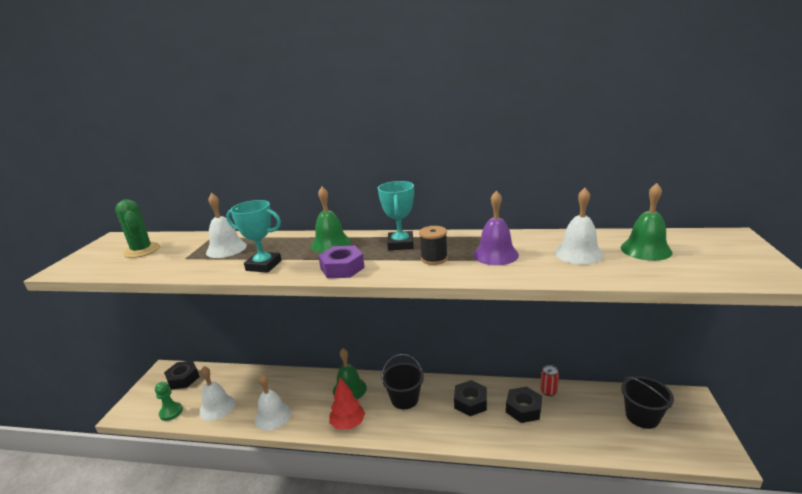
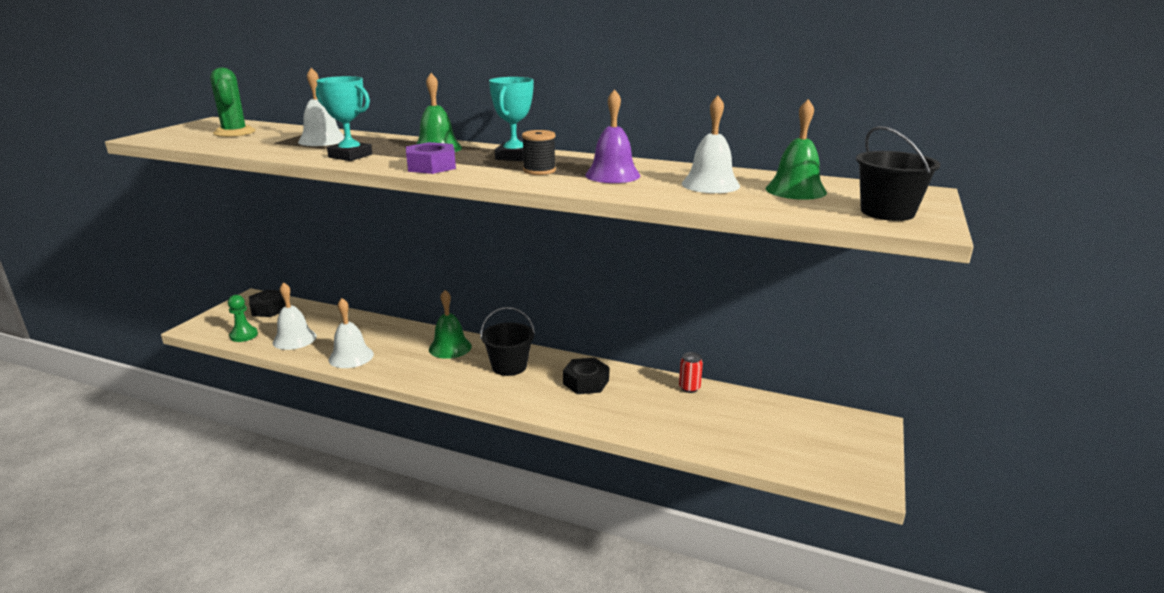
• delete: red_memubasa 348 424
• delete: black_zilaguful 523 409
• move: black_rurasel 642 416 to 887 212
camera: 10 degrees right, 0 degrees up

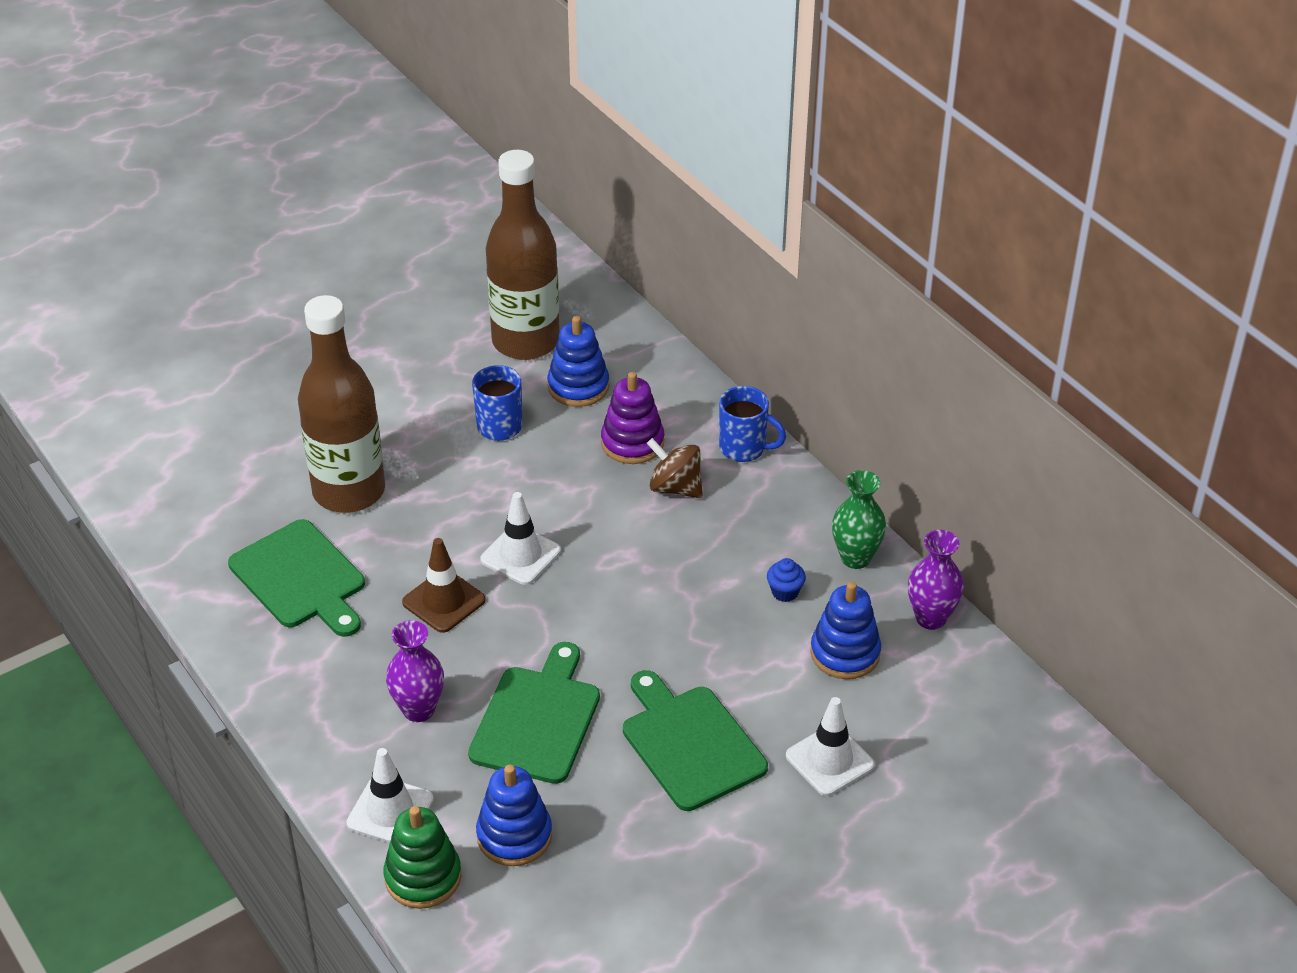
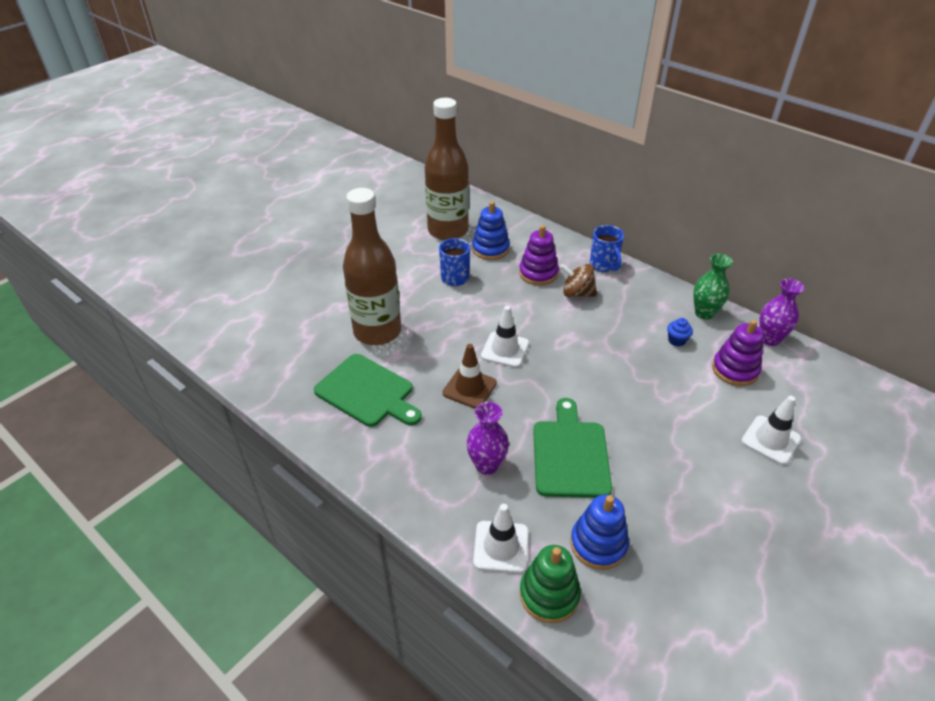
• delete: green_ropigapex 690 743
• rotate: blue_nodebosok 744 448 = 604 265 60 degrees clockwise
• recolor: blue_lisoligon 845 653 to purple_lisoligon 735 370
camera: 15 degrees left, 0 degrees up

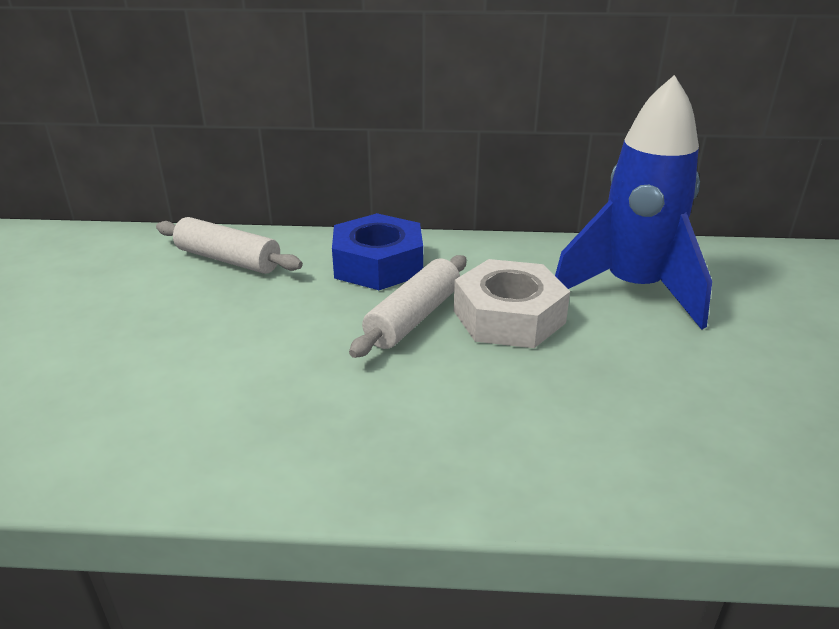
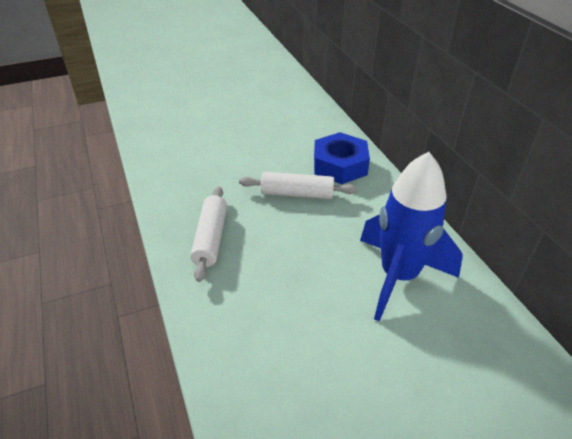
• move: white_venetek 228 260 to 210 238
• delete: white_zilaguful 508 317
camera: 65 degrees right, 10 degrees up

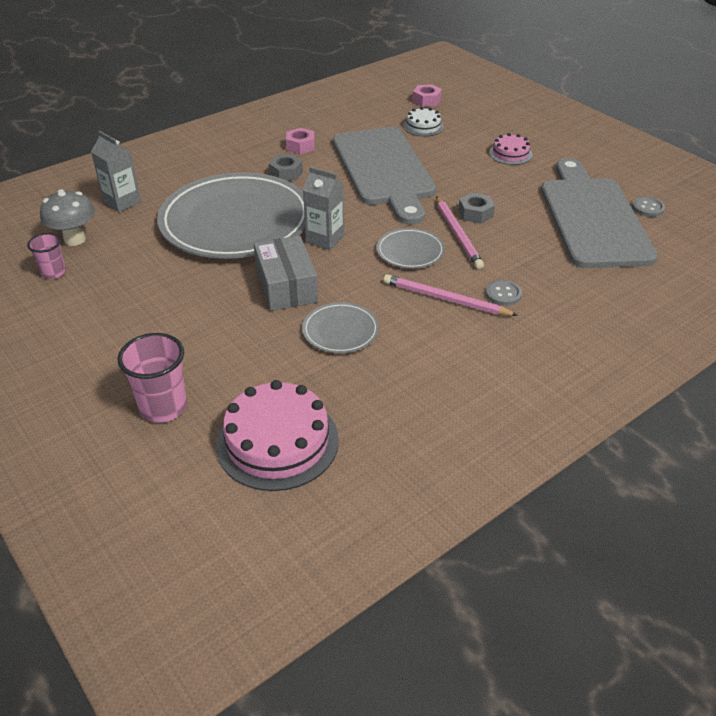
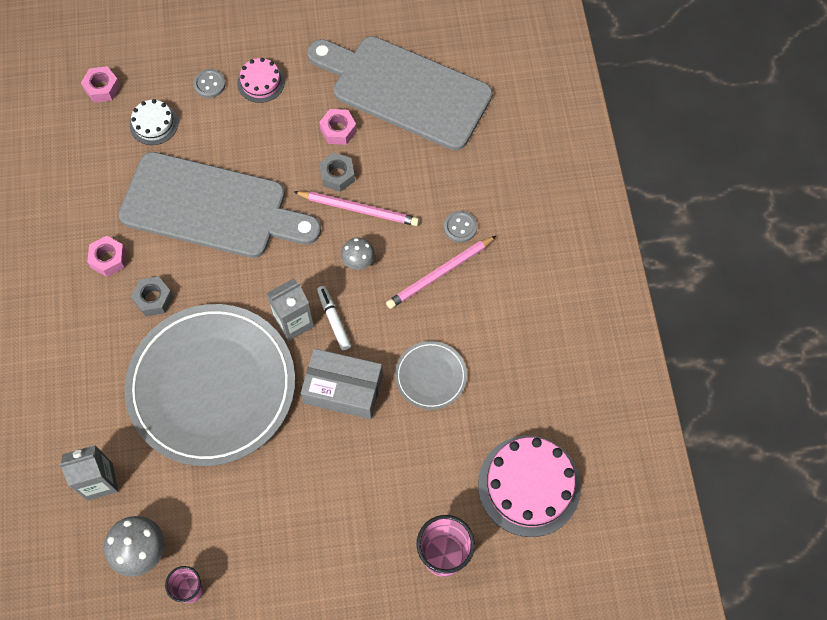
• replace: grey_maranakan 410 251 to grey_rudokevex 358 262
• move: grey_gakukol 647 208 to 209 84
• insert: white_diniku 334 320
• insert: pink_zilaguful 338 130
camera: 60 degrees left, 25 degrees up

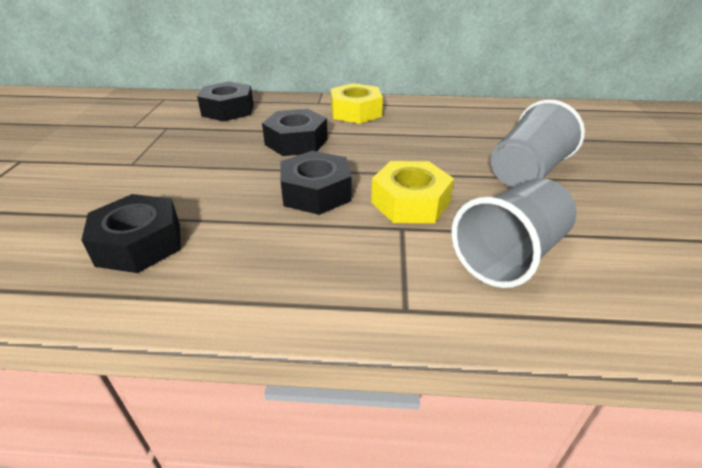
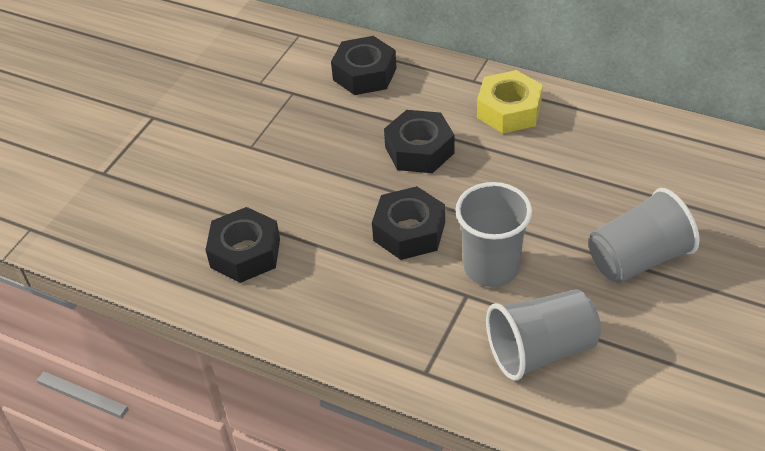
• replace: yellow_zilaguful 410 202 to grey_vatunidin 491 267
camera: 25 degrees right, 10 degrees up

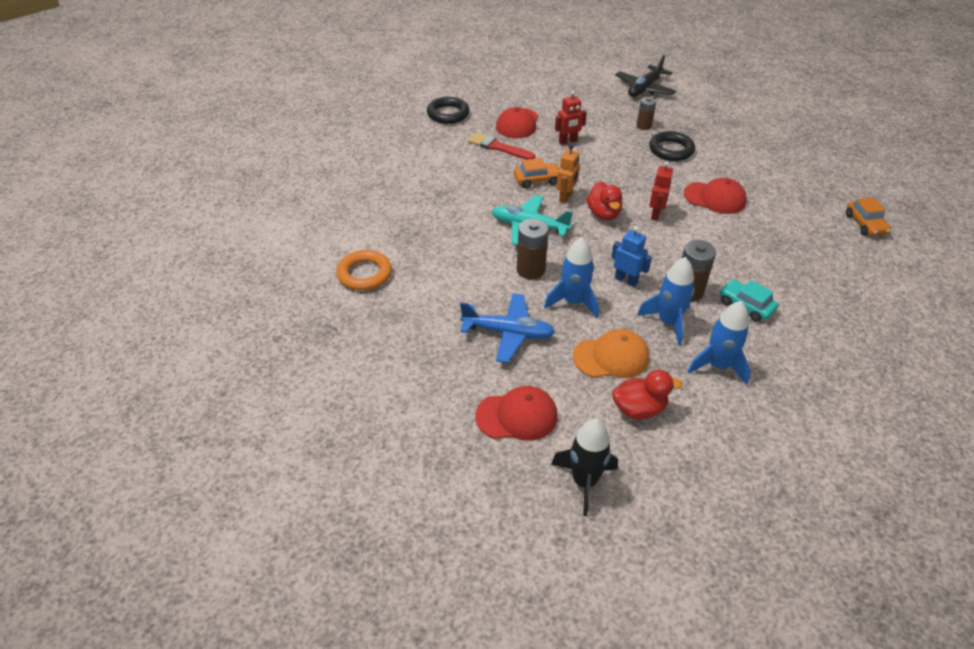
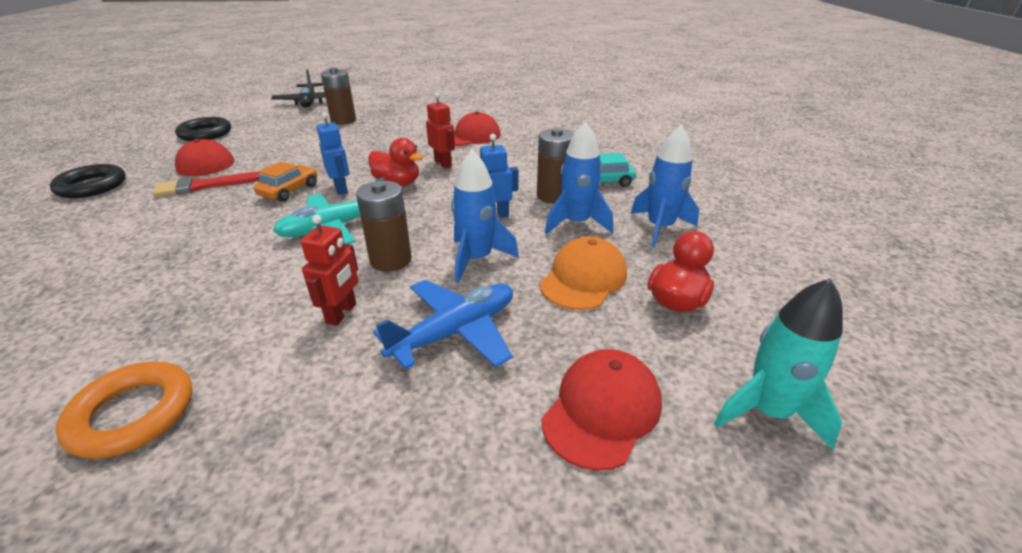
• recolor: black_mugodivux 584 481 to turquoise_mugodivux 767 411
• move: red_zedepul 568 141 to 342 313
• recolor: orange_zedepul 566 197 to blue_zedepul 341 189
• resize: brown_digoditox 644 126 = 343 120 x1.53
• move: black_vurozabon 671 150 to 205 134
• delete: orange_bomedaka 865 224
camera: 50 degrees left, 10 degrees down

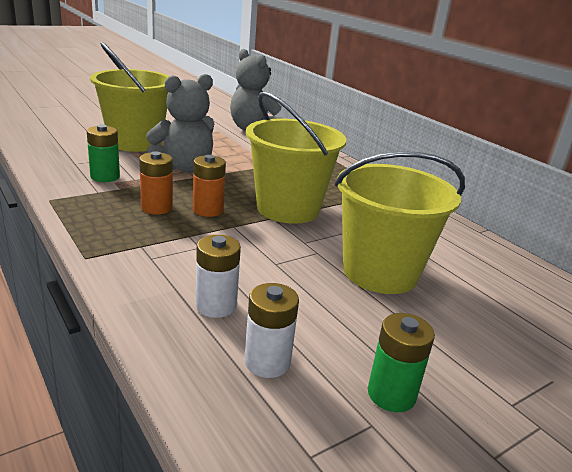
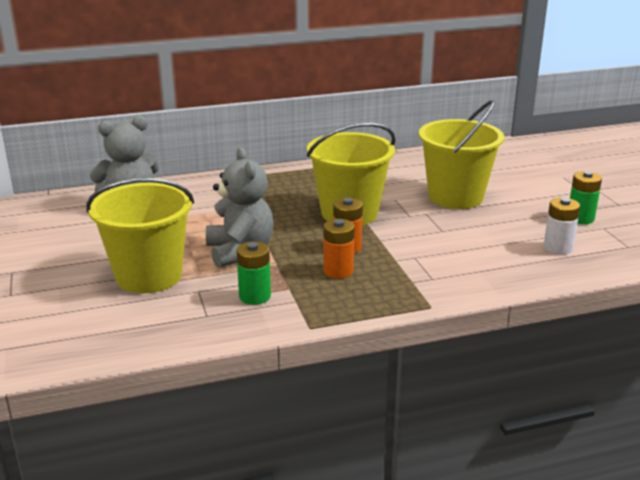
• delete: white_digoditox 216 305
camera: 70 degrees left, 0 degrees up

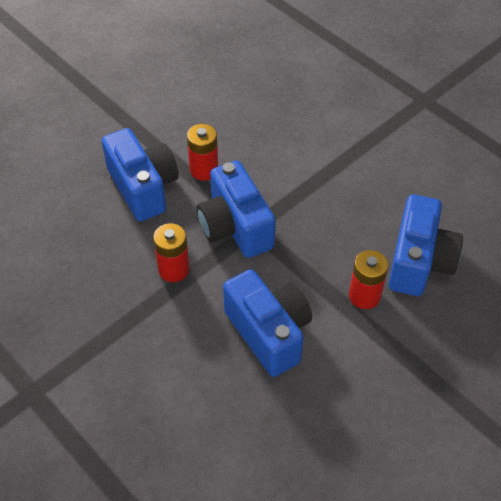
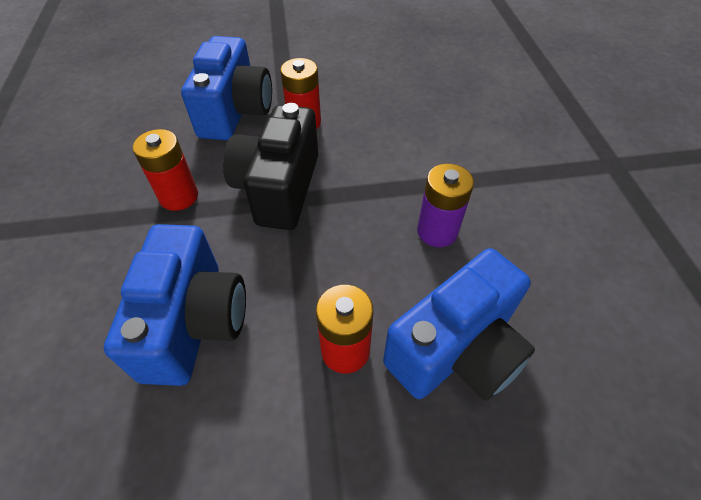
• recolor: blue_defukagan 235 227 to black_defukagan 279 188
• insert: purple_digoditox 437 231
camera: 35 degrees right, 0 degrees up

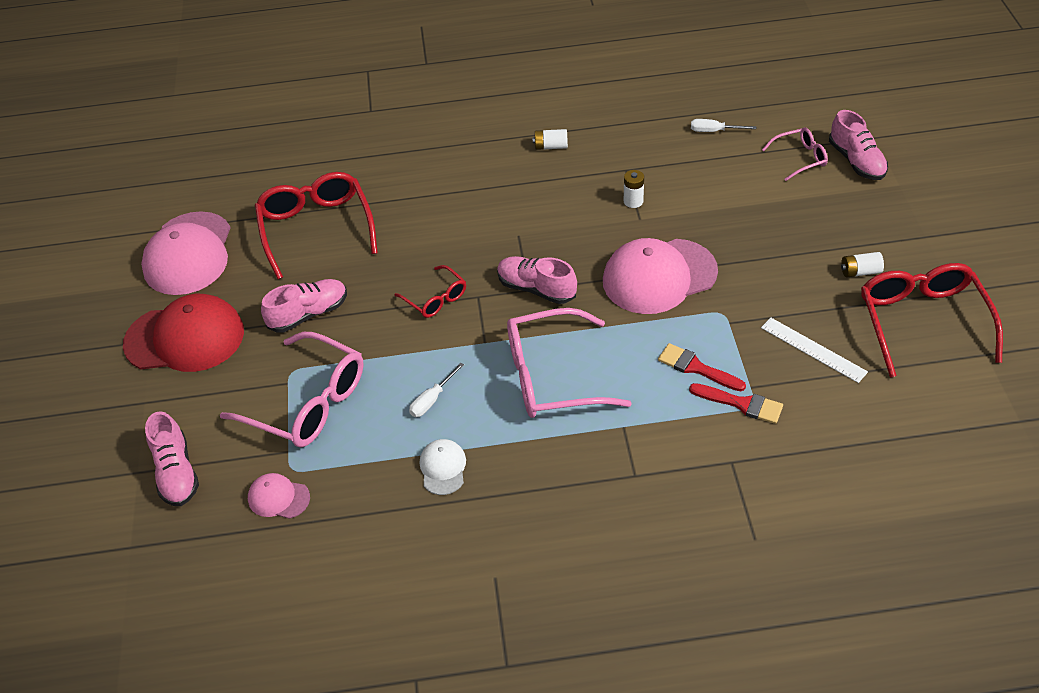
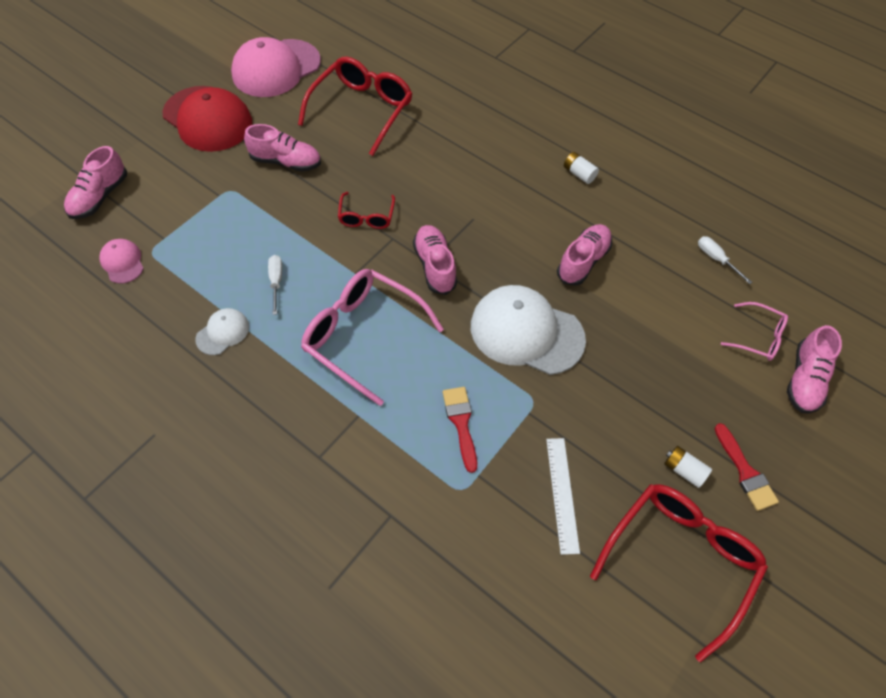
• delete: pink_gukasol 307 402
• rotate: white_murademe 432 400 = 276 282 90 degrees clockwise
• recolor: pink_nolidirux 659 276 to white_nolidirux 526 332
• replace: white_digoditox 633 201 to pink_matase 583 261
• move: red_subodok 741 404 to 745 472
camera: 40 degrees right, 10 degrees up

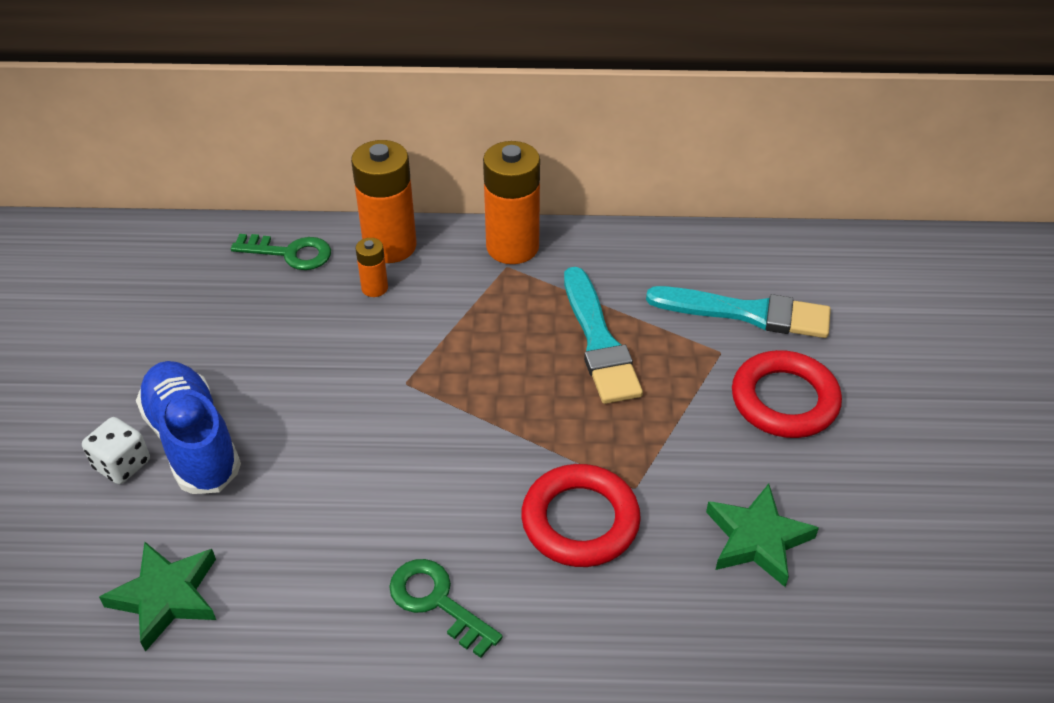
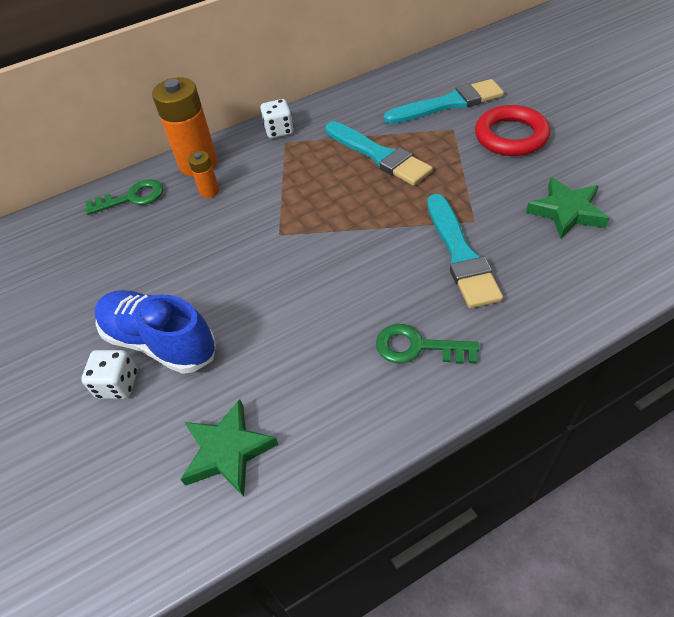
• replace: orange_digoditox 512 247 to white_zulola 279 130
• replace: red_vurozabon 580 521 to turquoise_subodok 460 254
camera: 25 degrees left, 5 degrees up

